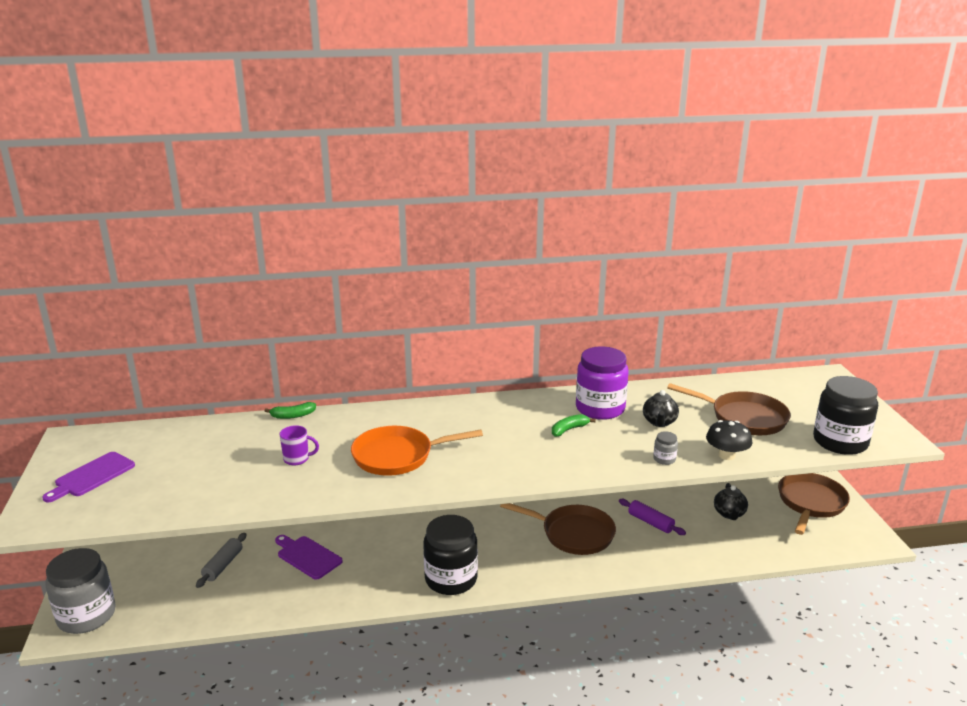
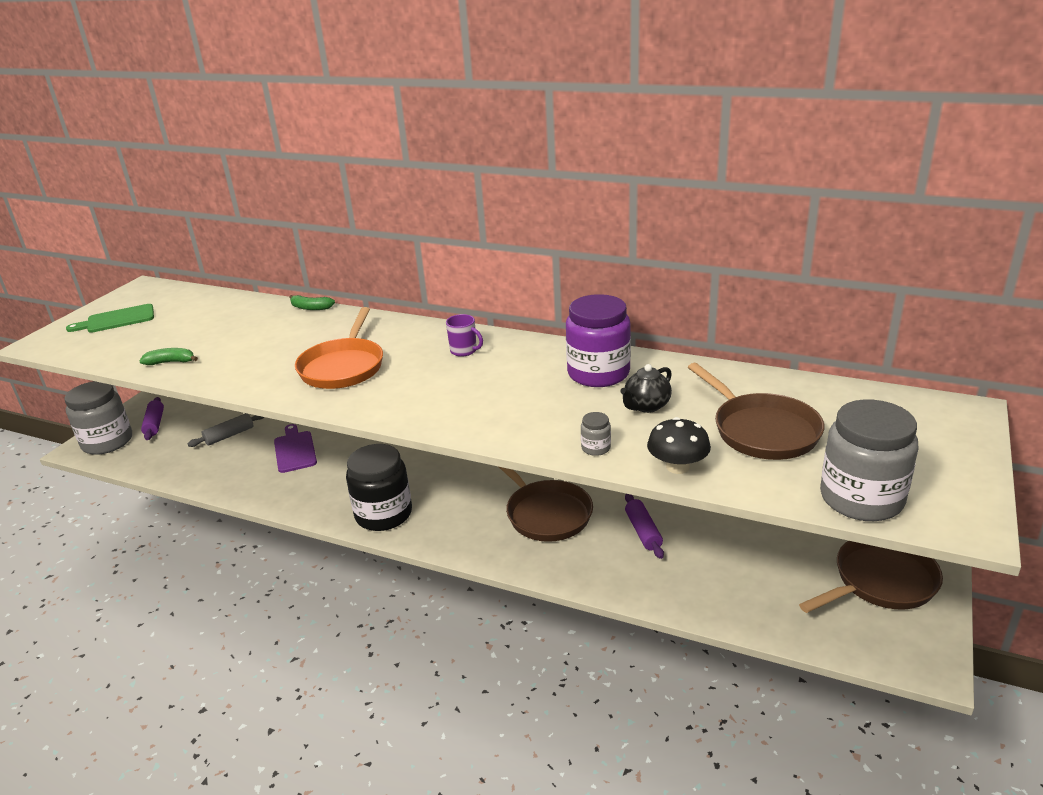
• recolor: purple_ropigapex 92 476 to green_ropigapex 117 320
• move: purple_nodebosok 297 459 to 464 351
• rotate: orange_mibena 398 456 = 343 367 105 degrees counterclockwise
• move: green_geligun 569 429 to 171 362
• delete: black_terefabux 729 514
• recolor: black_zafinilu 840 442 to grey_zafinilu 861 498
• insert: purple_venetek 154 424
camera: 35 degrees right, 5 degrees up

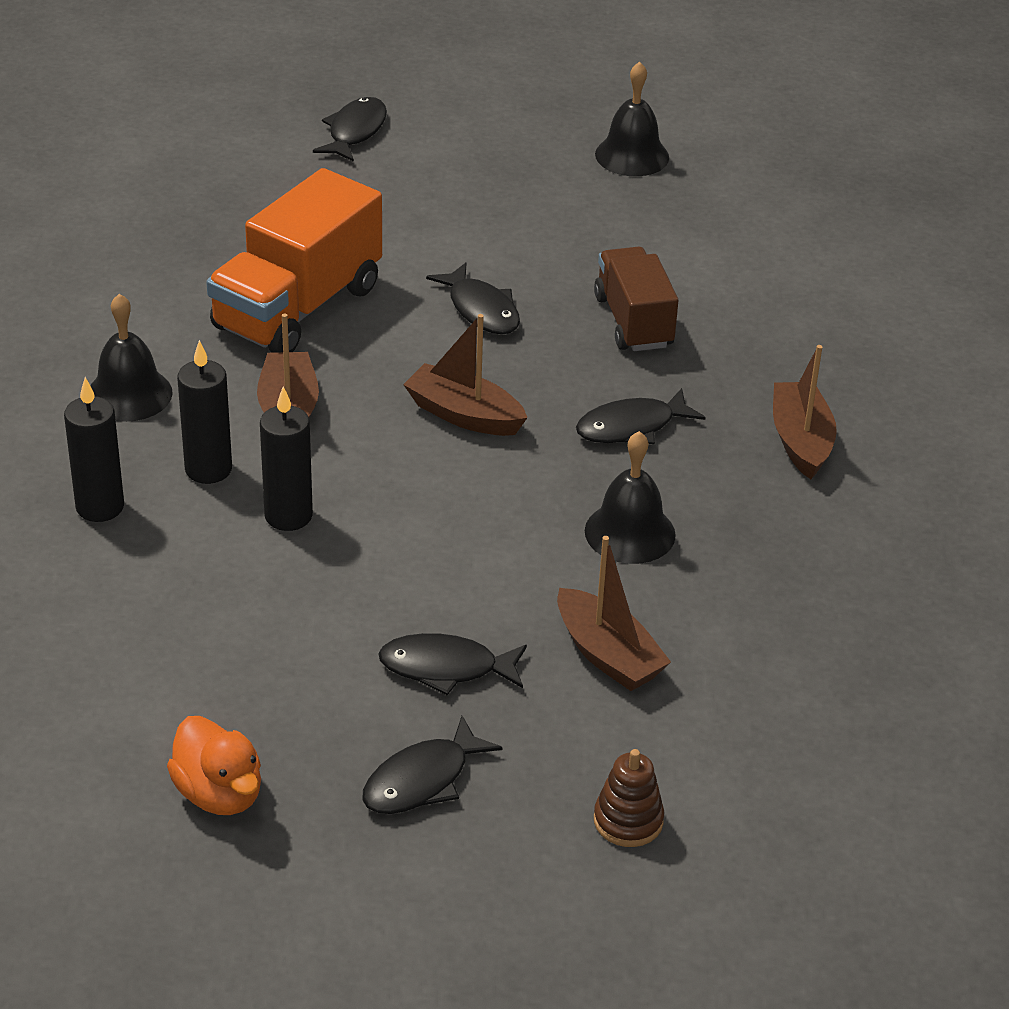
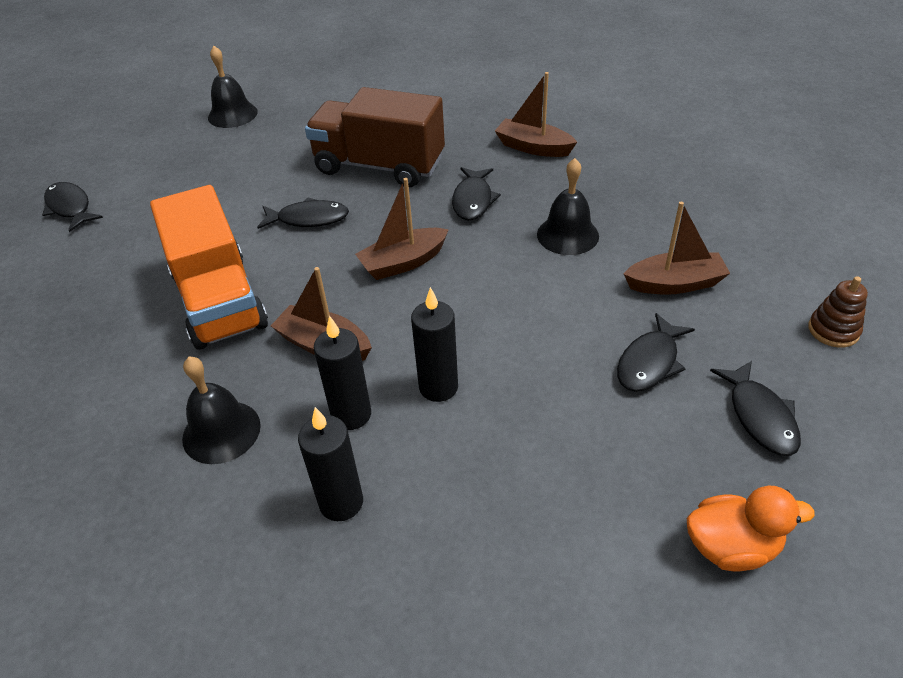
• resize: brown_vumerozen 633 321 = 379 166 x1.56
camera: 55 degrees left, 5 degrees up

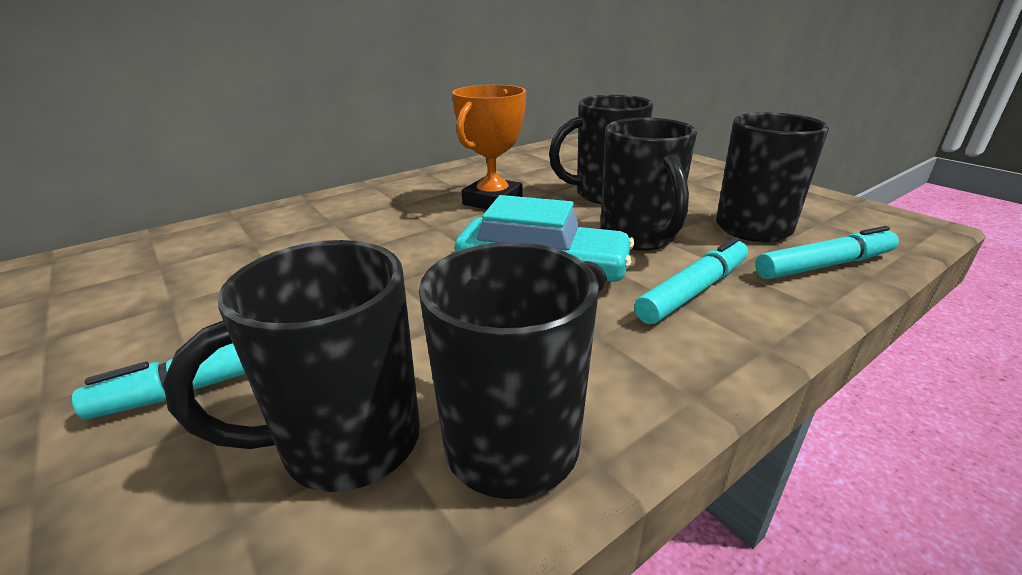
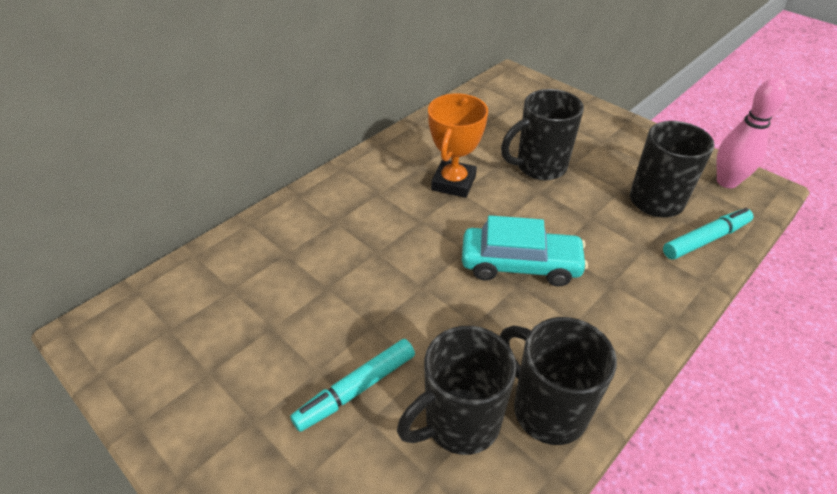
• delete: black_nodebosok 639 237
• delete: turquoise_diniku 693 291
• insert: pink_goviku 726 182
camera: 10 degrees left, 15 degrees up

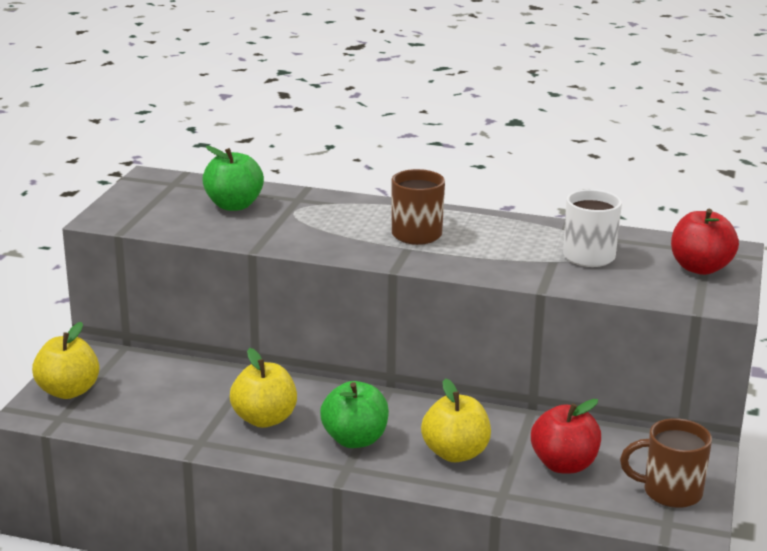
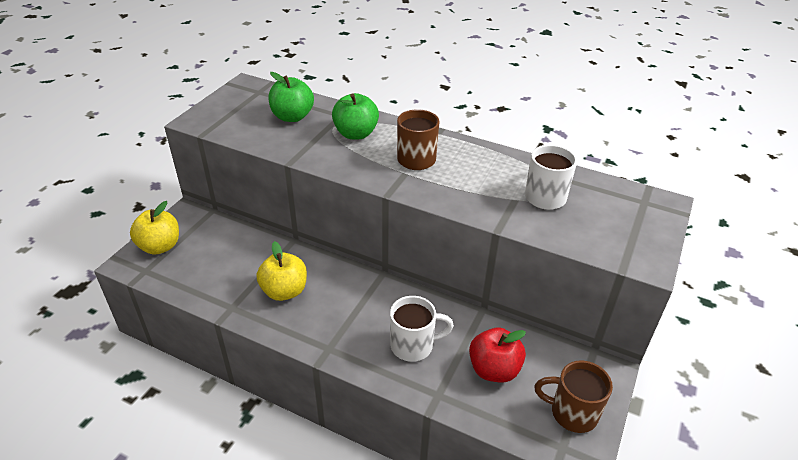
• move: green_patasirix 355 440 to 356 134
• replace: yellow_patasirix 455 453 to white_nodebosok 413 345
• delete: red_patasirix 700 268
camera: 10 degrees right, 15 degrees up

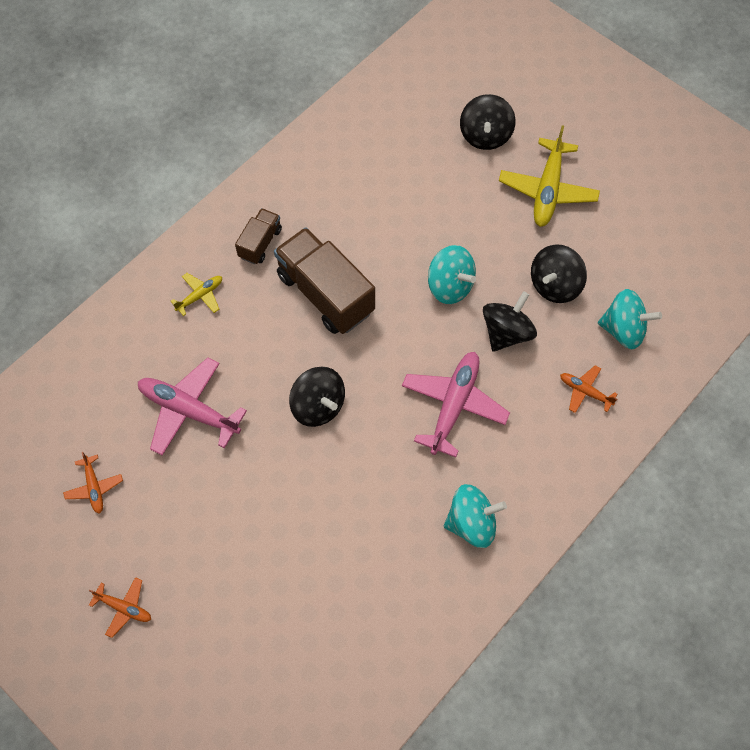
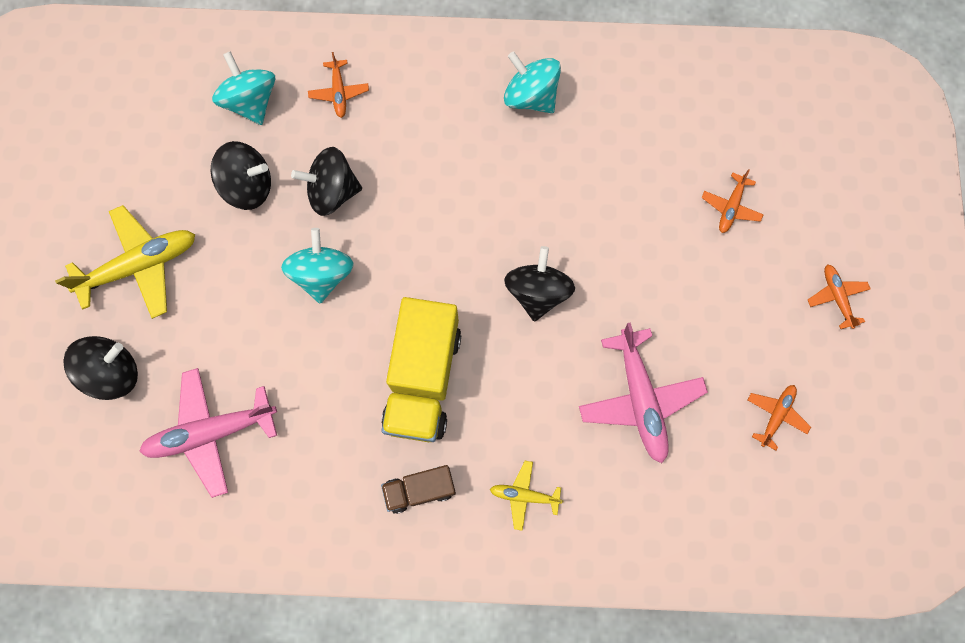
• recolor: brown_vumerozen 325 293 to yellow_vumerozen 423 379
• move: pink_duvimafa 453 405 to 211 432
• insert: orange_duvimafa 730 207
camera: 130 degrees left, 10 degrees up

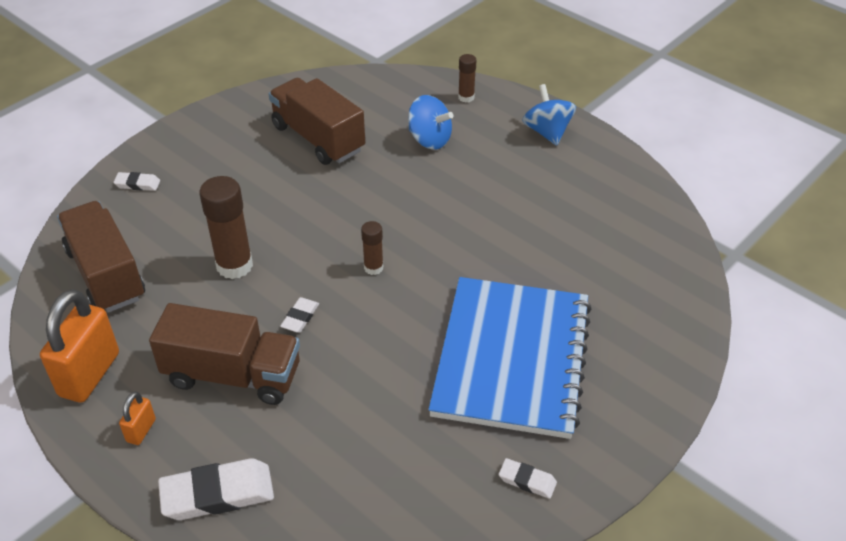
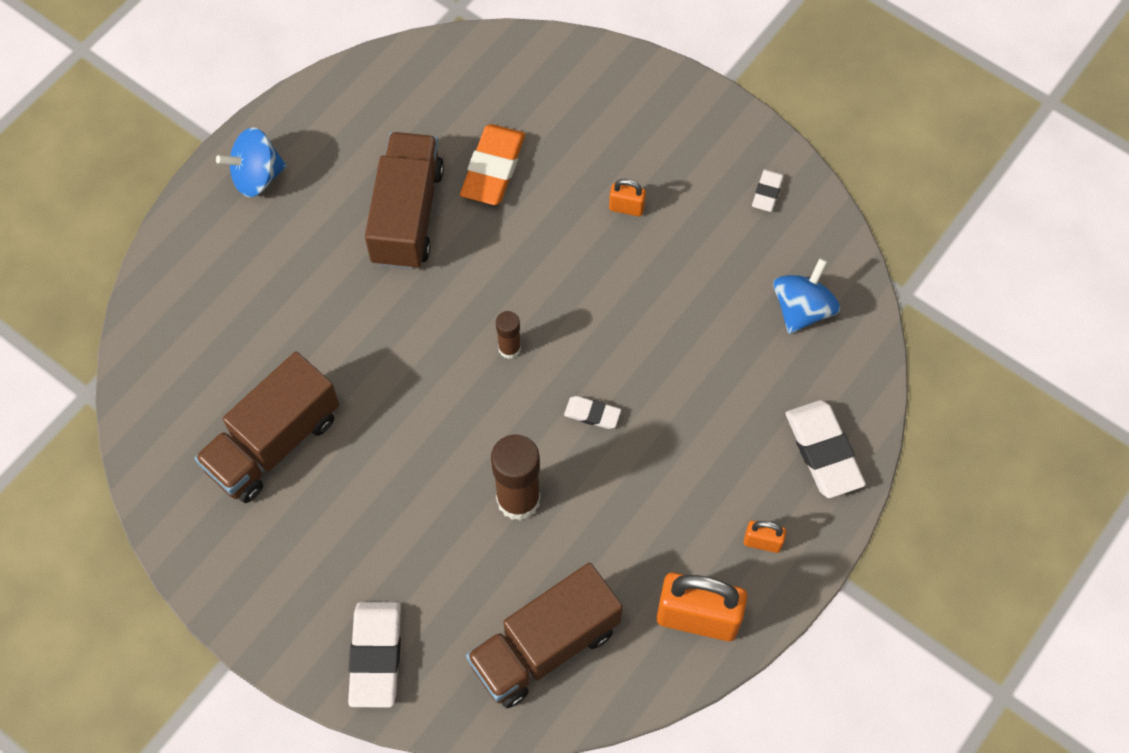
• resize: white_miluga 137 184 = 376 656 x1.92
• move: brown_vumerozen 232 375 to 407 215
• move: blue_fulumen 429 139 to 802 309
• replace: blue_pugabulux 511 358 to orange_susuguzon 626 208
• delete: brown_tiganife 466 97
• insert: orange_miluga 493 168
camera: 95 degrees left, 20 degrees up

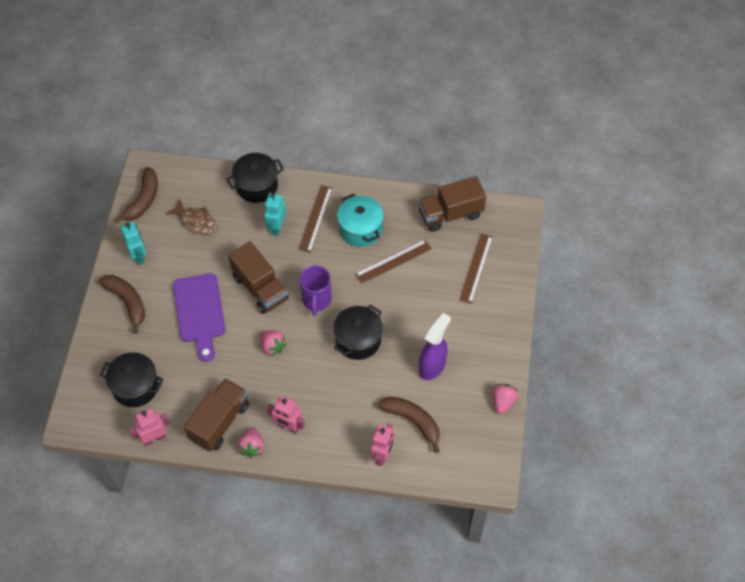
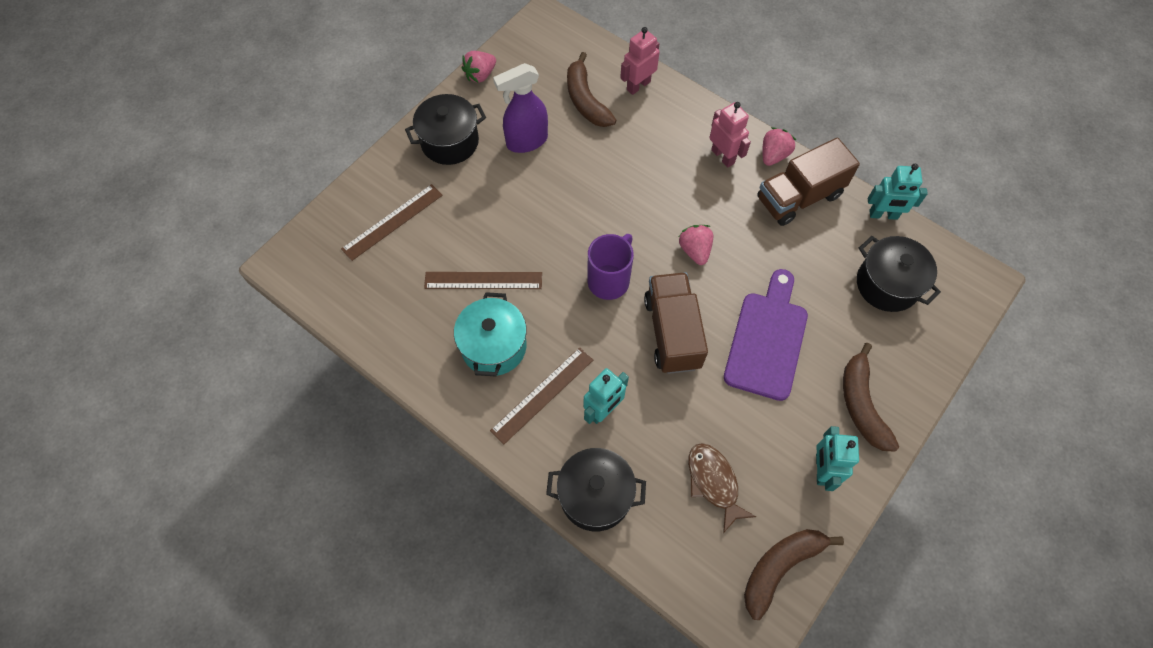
• recolor: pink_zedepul 154 438 to turquoise_zedepul 883 215
• move: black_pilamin 358 340 to 450 142
• delete: brown_vumerozen 450 214
camera: 150 degrees left, 5 degrees up

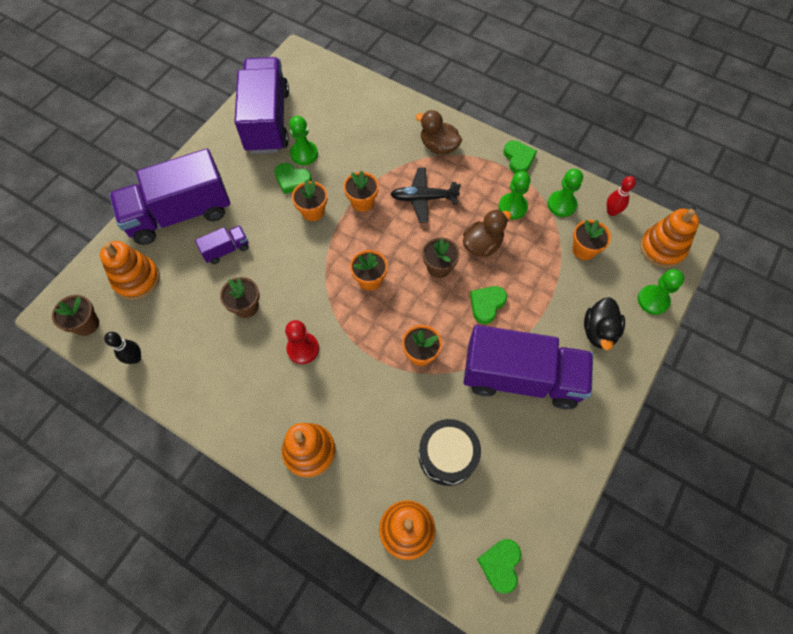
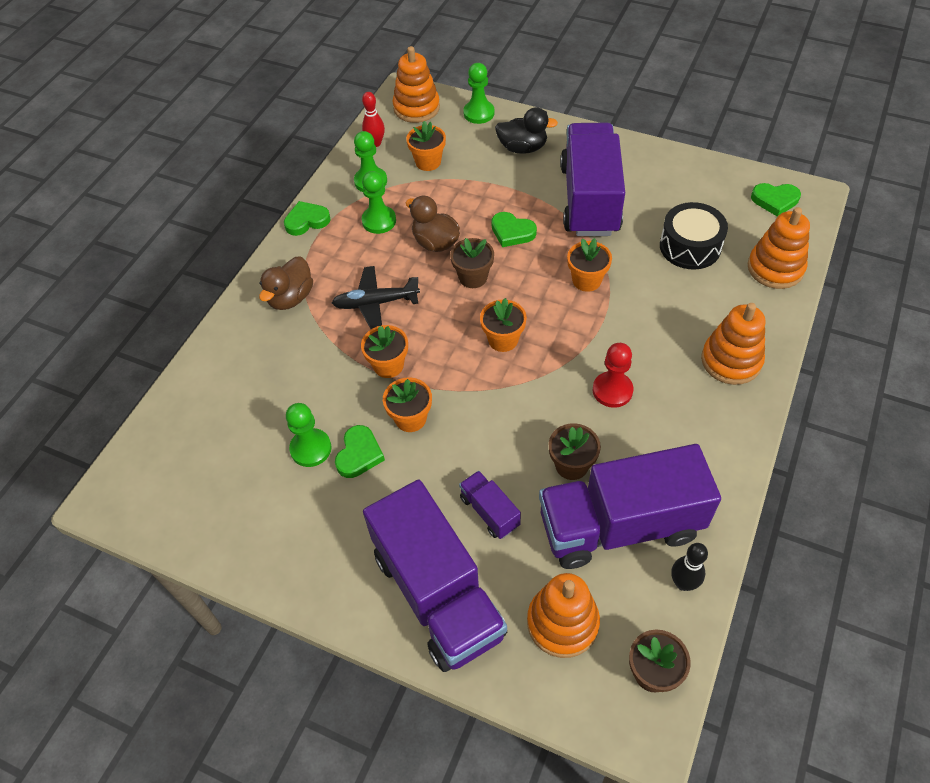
• move: purple_vumerozen 267 121 to 620 525
• rotate: black_duvimafa 423 198 = 375 303 90 degrees clockwise
camera: 95 degrees left, 10 degrees down

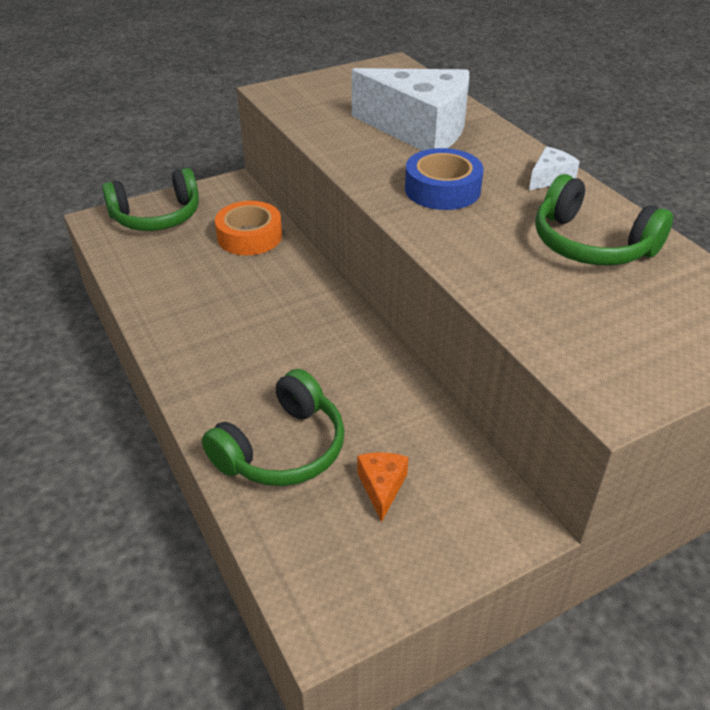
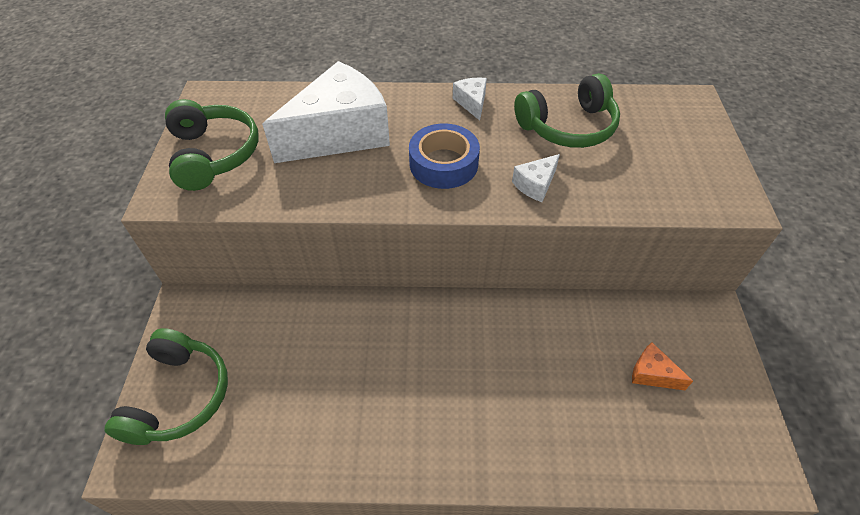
• move: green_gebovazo 282 448 to 213 154
• delete: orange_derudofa 249 236
• insert: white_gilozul 535 185
camera: 60 degrees left, 10 degrees up

